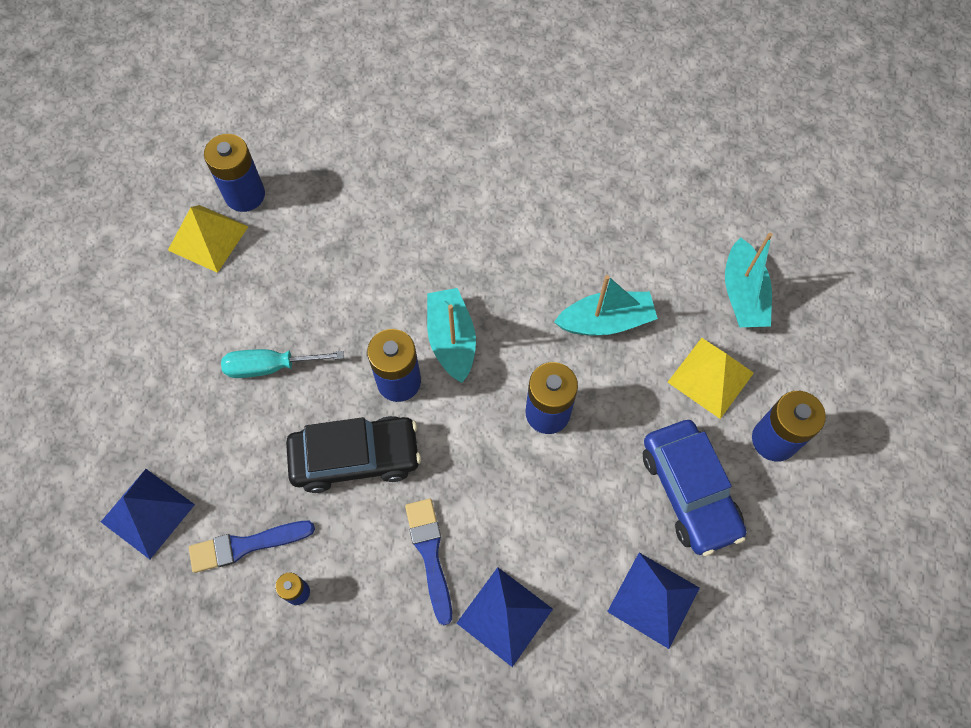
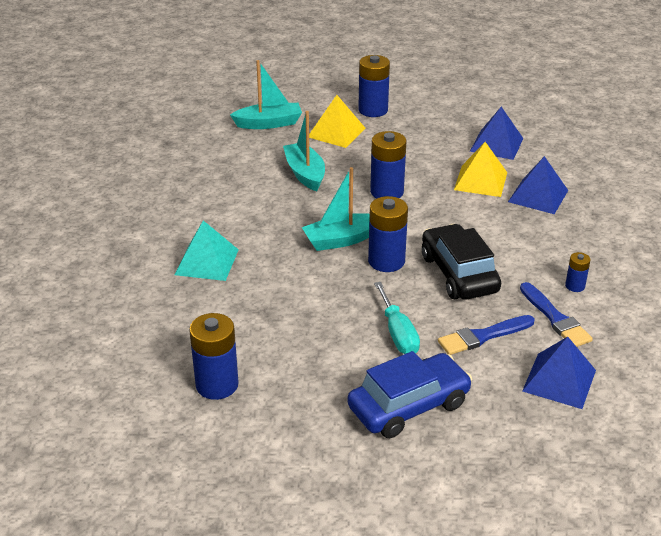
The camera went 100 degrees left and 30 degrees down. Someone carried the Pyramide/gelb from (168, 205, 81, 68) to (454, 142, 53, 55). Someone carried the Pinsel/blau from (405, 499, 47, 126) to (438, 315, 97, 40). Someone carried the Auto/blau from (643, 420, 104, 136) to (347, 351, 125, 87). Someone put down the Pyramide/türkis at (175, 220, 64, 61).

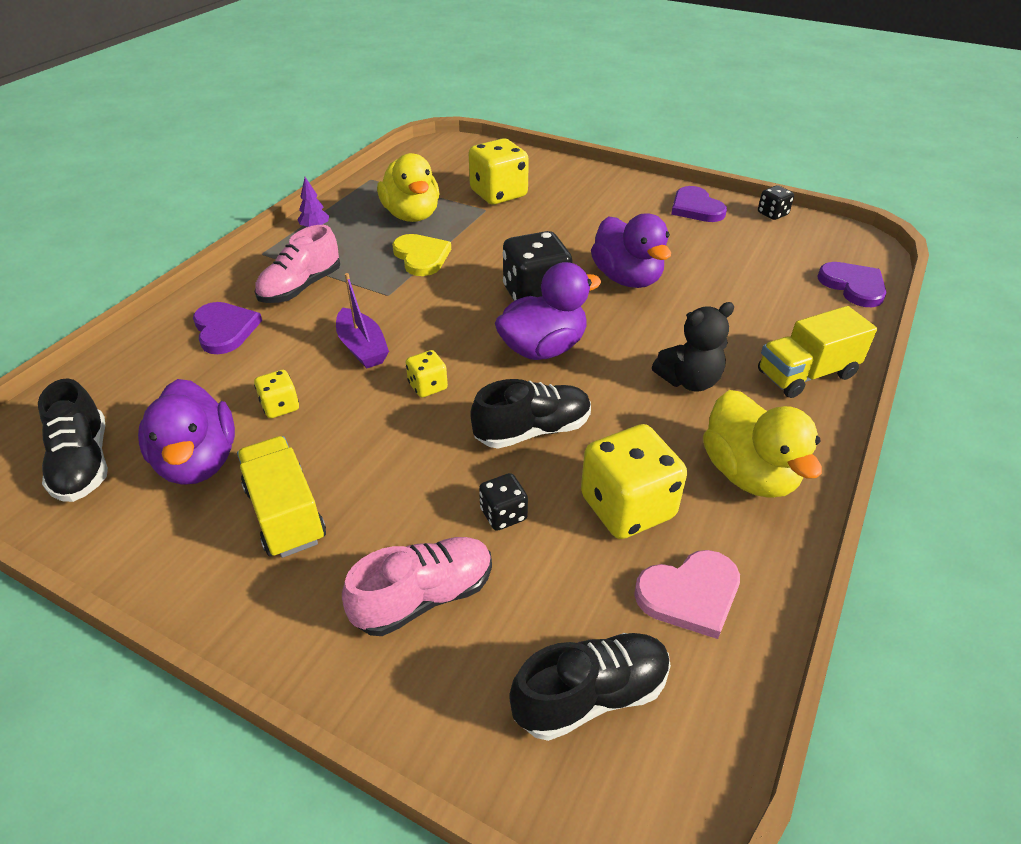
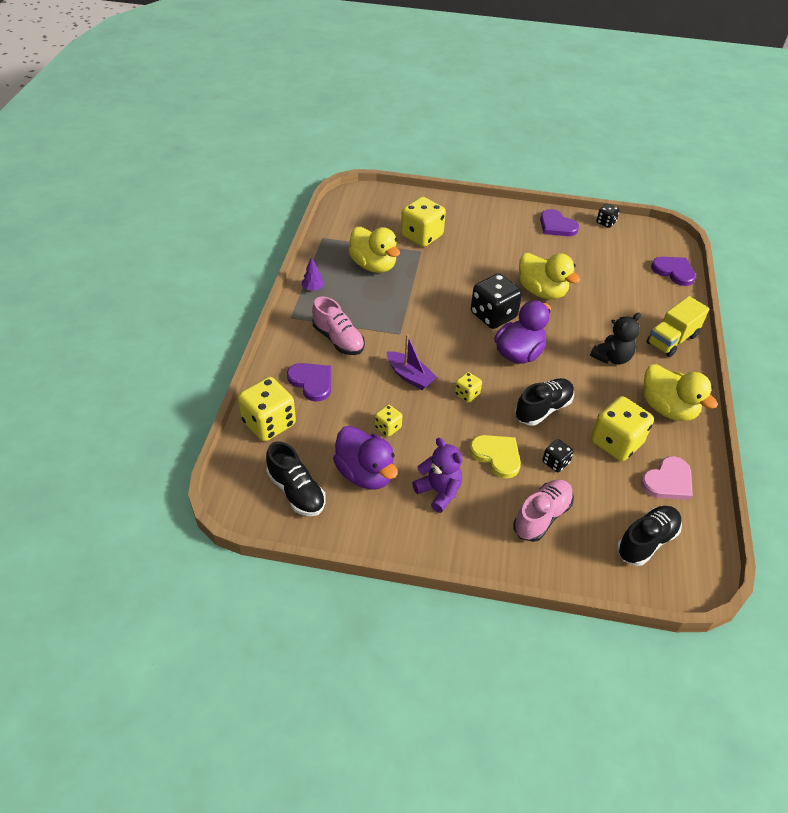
The camera went 20 degrees left and 5 degrees up. Someone swapped the Lastwagen/gelb at (237, 436, 89, 122) for the Teddybär/lila at (412, 438, 51, 75). Someone rotated the Schuh/rosa at (255, 225, 85, 78) by 60 degrees counterclockwise. Someone carried the Herz/gelb from (392, 234, 59, 42) to (470, 435, 51, 44). Someone repainted the Ente/lila at (591, 213, 80, 75), which became the Ente/gelb at (519, 253, 61, 47). Someone put down the Spielwürfel/gelb at (238, 377, 58, 64).

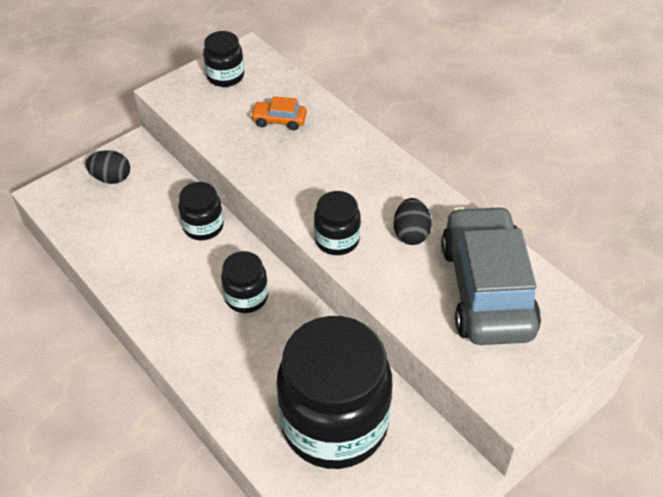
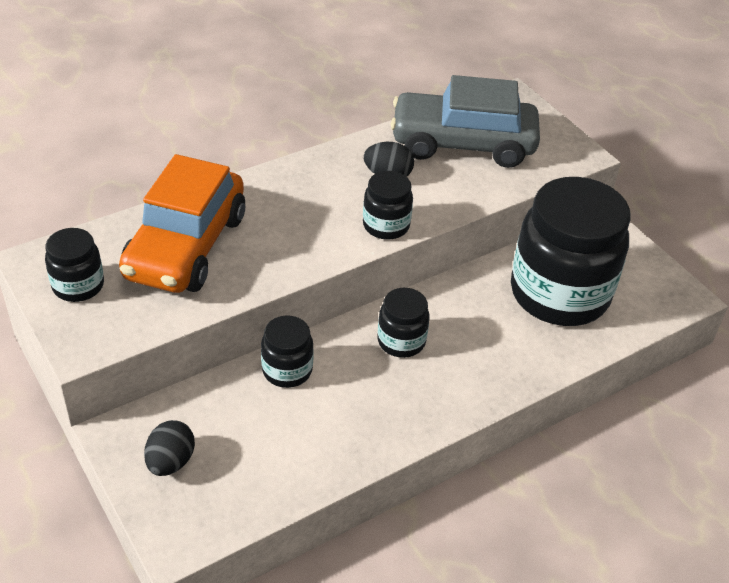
The camera went 85 degrees left and 5 degrees down. Someone scaled the Auto/orange at (250, 96, 57, 34) by 2.47.

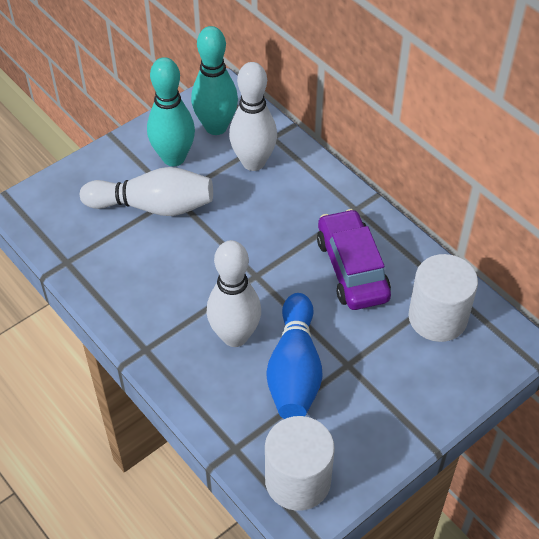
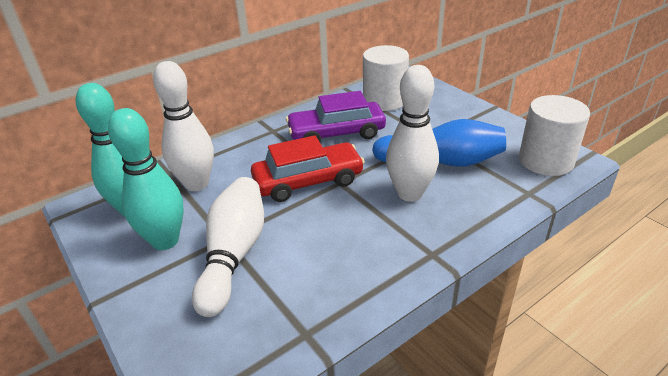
The camera went 85 degrees left and 15 degrees down. Someone put down the Auto/rot at (251, 135, 114, 67).

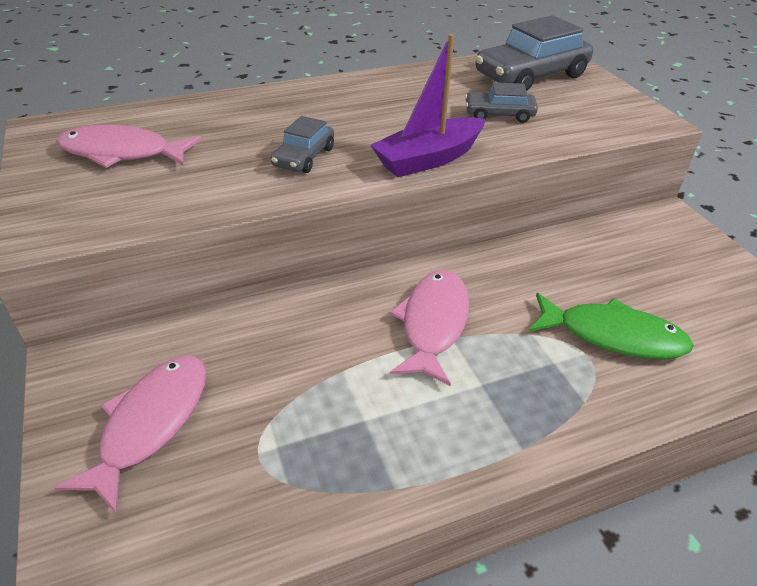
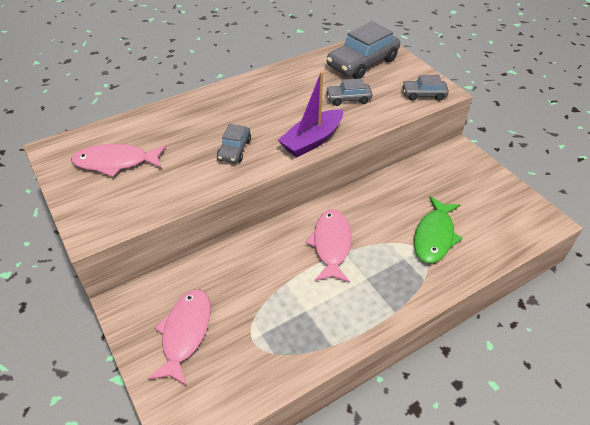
The camera went 10 degrees left and 5 degrees up. Someone rotated the Fisch/grün at (529, 293, 165, 66) by 105 degrees clockwise. Someone put down the Auto/grau at (402, 75, 47, 26).

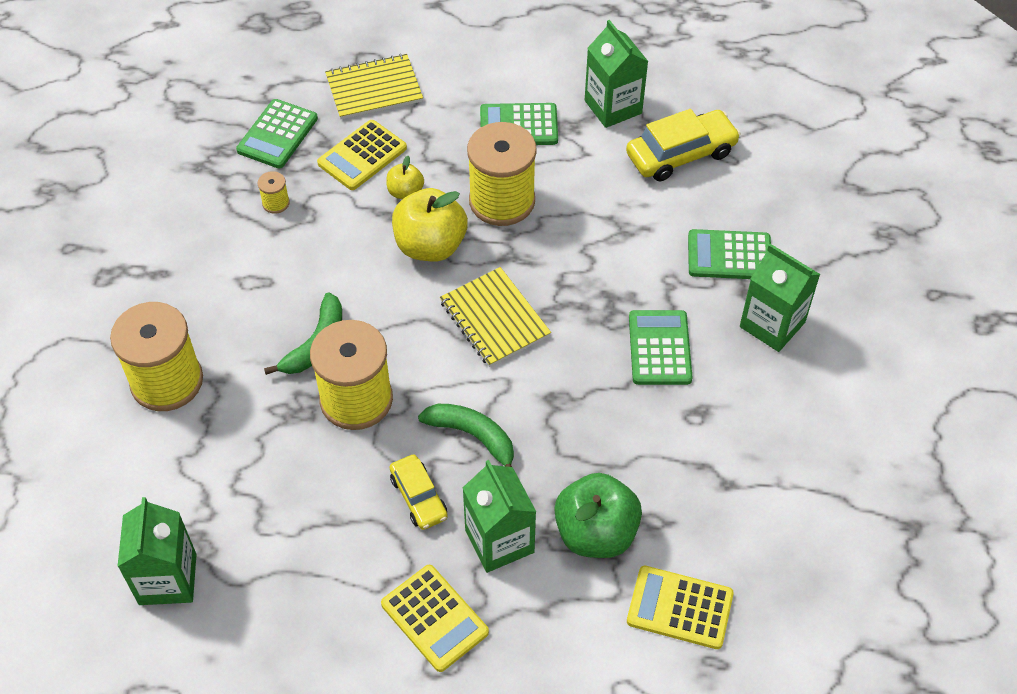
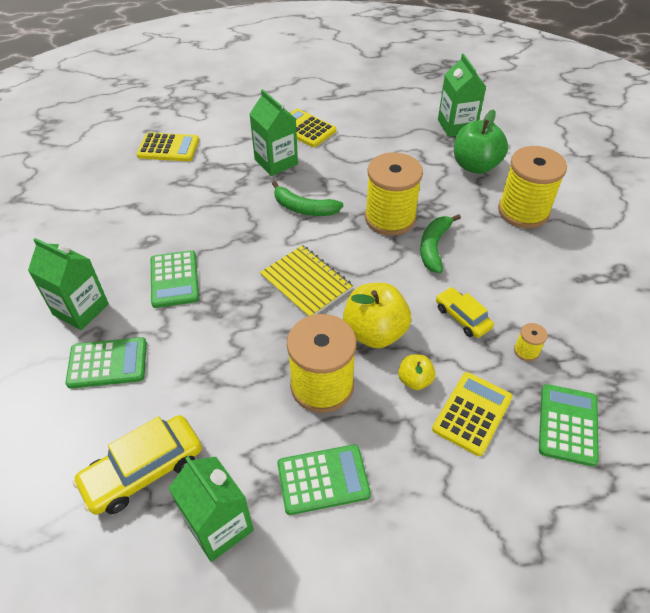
The camera went 170 degrees right and 5 degrees down. Someone took away the Notizbuch/gelb at (325, 54, 98, 65). Someone carried the Auto/gelb from (389, 454, 59, 76) to (436, 287, 58, 51). Someone carried the Apfel/grün from (554, 473, 88, 85) to (454, 109, 54, 65).

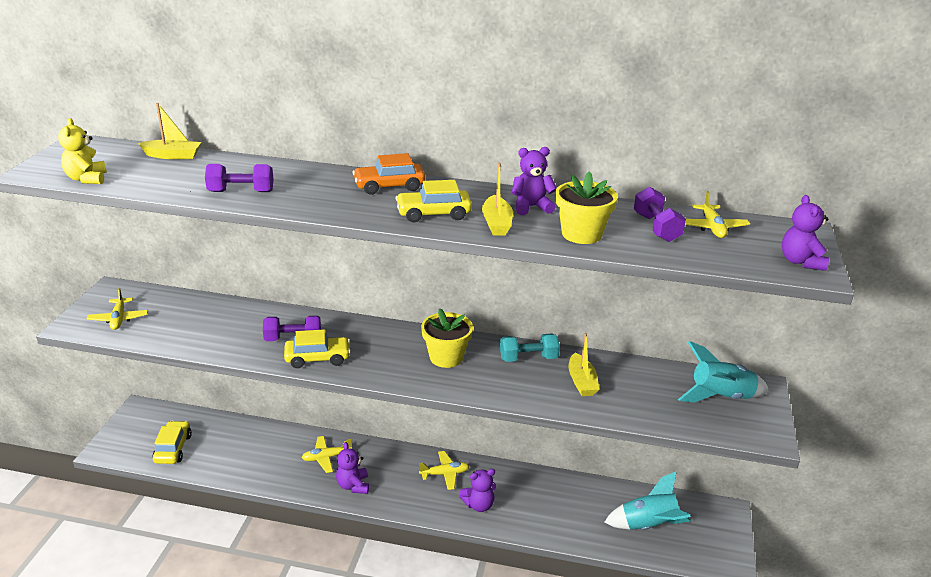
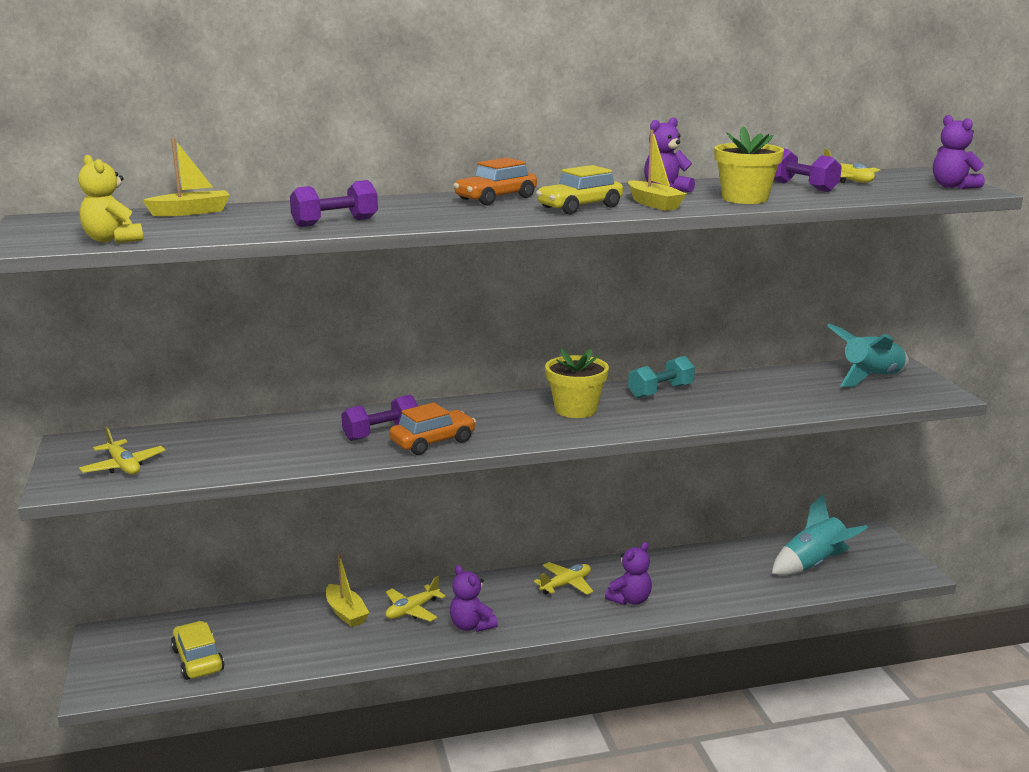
The camera went 25 degrees left and 10 degrees down. Someone repainted the Auto/gelb at (284, 329, 67, 39), which became the Auto/orange at (389, 402, 87, 53). Someone carried the Boot/gelb from (568, 333, 31, 63) to (326, 554, 43, 73).

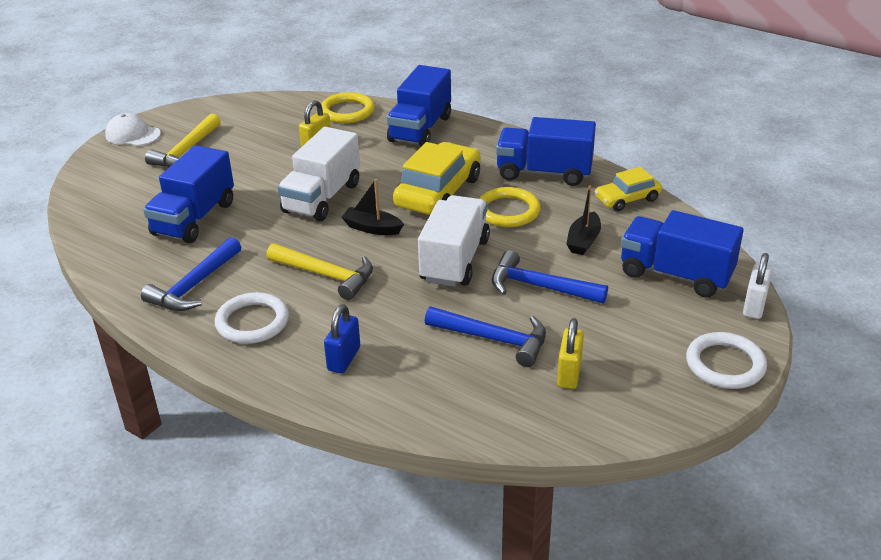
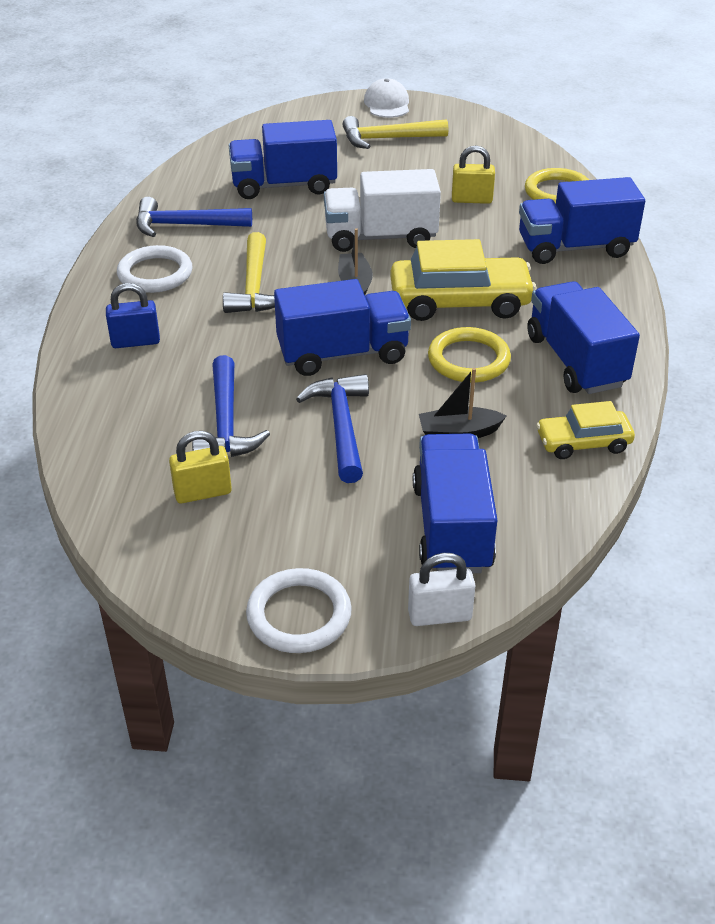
The camera went 60 degrees right and 5 degrees up. Someone repainted the Lastwagen/weiß at (418, 195, 72, 92), which became the Lastwagen/blau at (274, 279, 137, 97). Someone rotated the Auto/gelb at (595, 167, 67, 44) by 45 degrees counterclockwise.

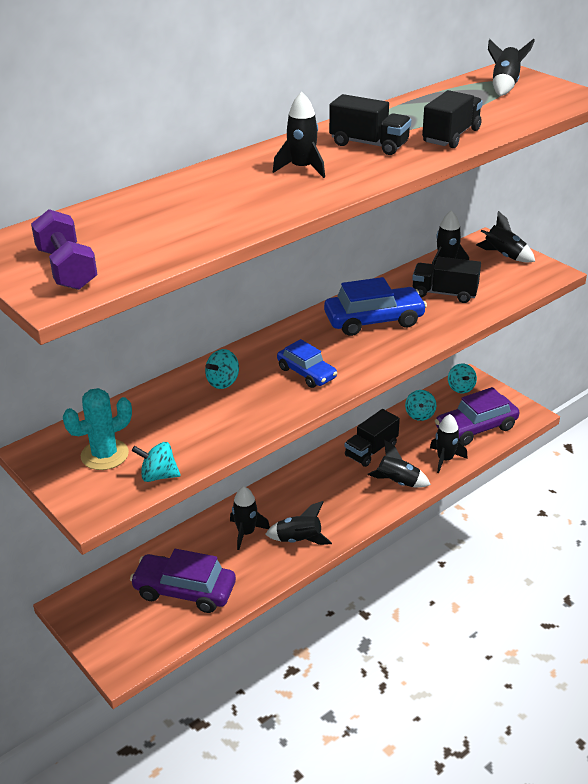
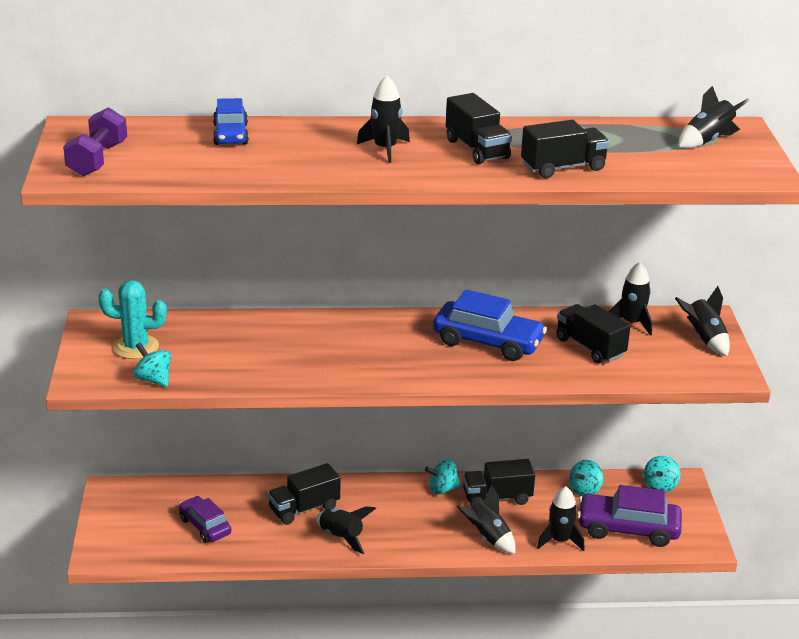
The camera went 35 degrees right and 5 degrees down. Someone scaled the Auto/lila at (130, 549, 106, 64) by 0.63. Someone carried the Kreisel/türkis from (205, 349, 34, 40) to (425, 460, 36, 35). Someone swapped the Rakete/schwarz at (230, 486, 40, 64) for the Lastwagen/schwarz at (268, 463, 72, 62). Someone carried the Auto/blau from (277, 339, 60, 49) to (213, 98, 36, 47).

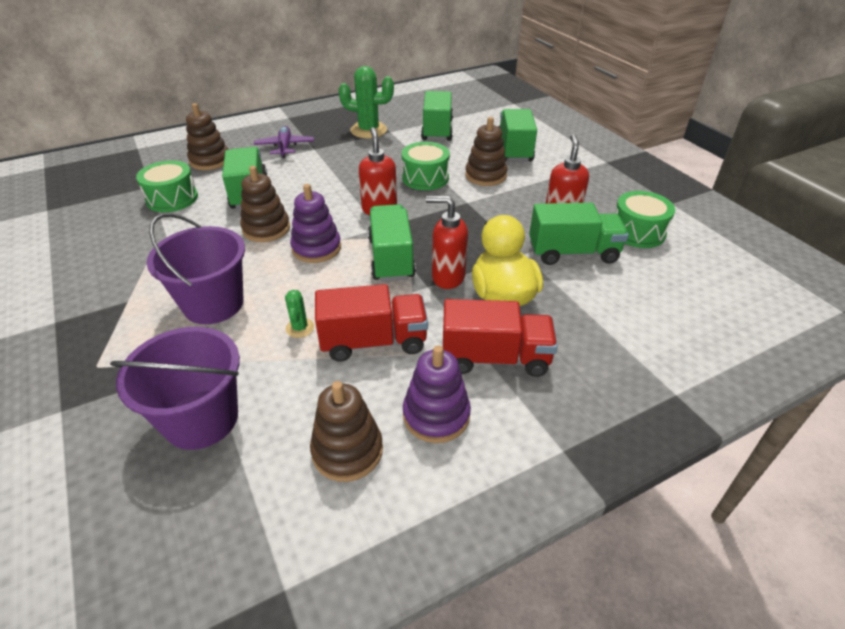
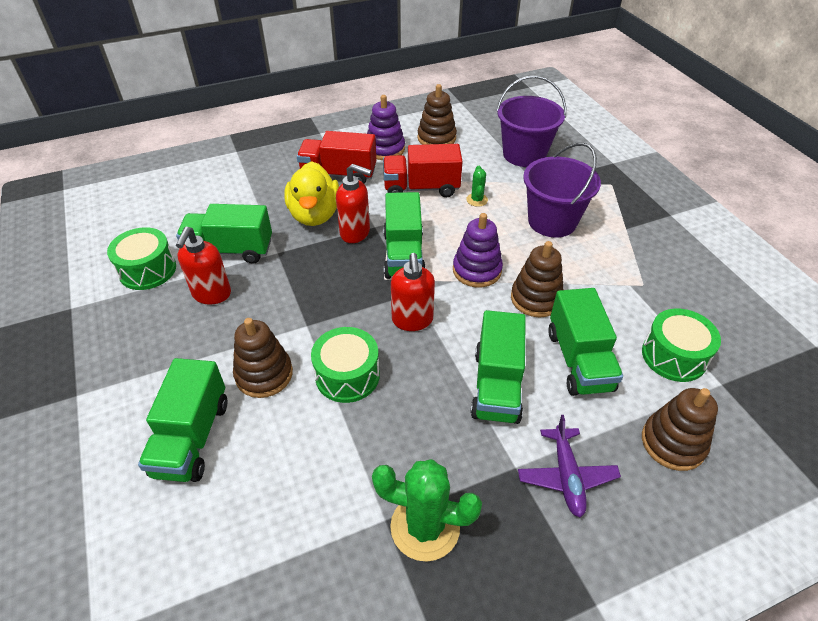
The camera went 175 degrees left and 5 degrees up. Someone carried the Lastwagen/grün from (421, 91, 32, 50) to (471, 310, 55, 114).

